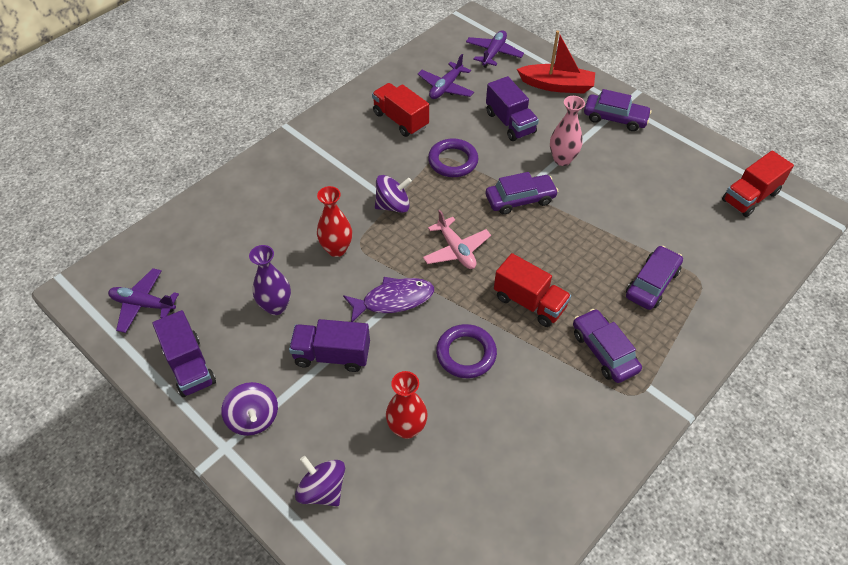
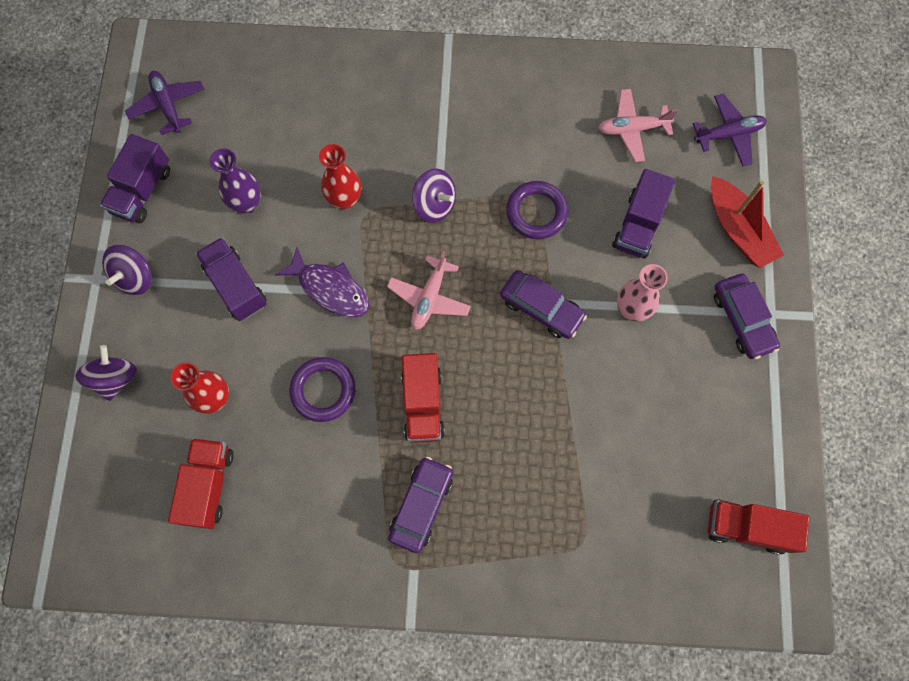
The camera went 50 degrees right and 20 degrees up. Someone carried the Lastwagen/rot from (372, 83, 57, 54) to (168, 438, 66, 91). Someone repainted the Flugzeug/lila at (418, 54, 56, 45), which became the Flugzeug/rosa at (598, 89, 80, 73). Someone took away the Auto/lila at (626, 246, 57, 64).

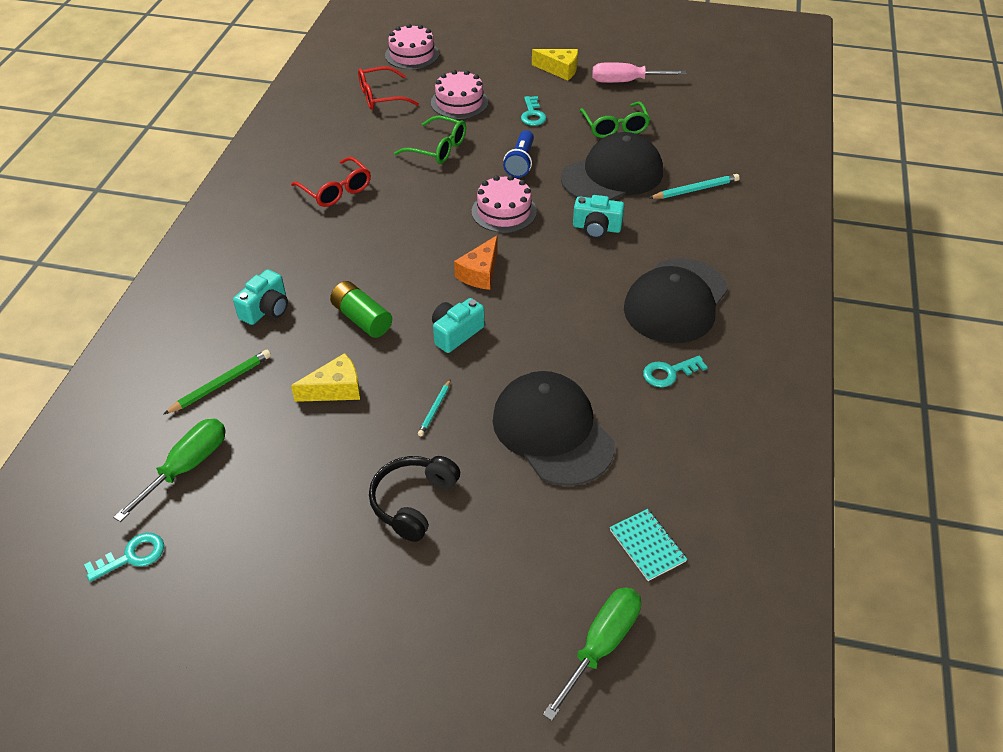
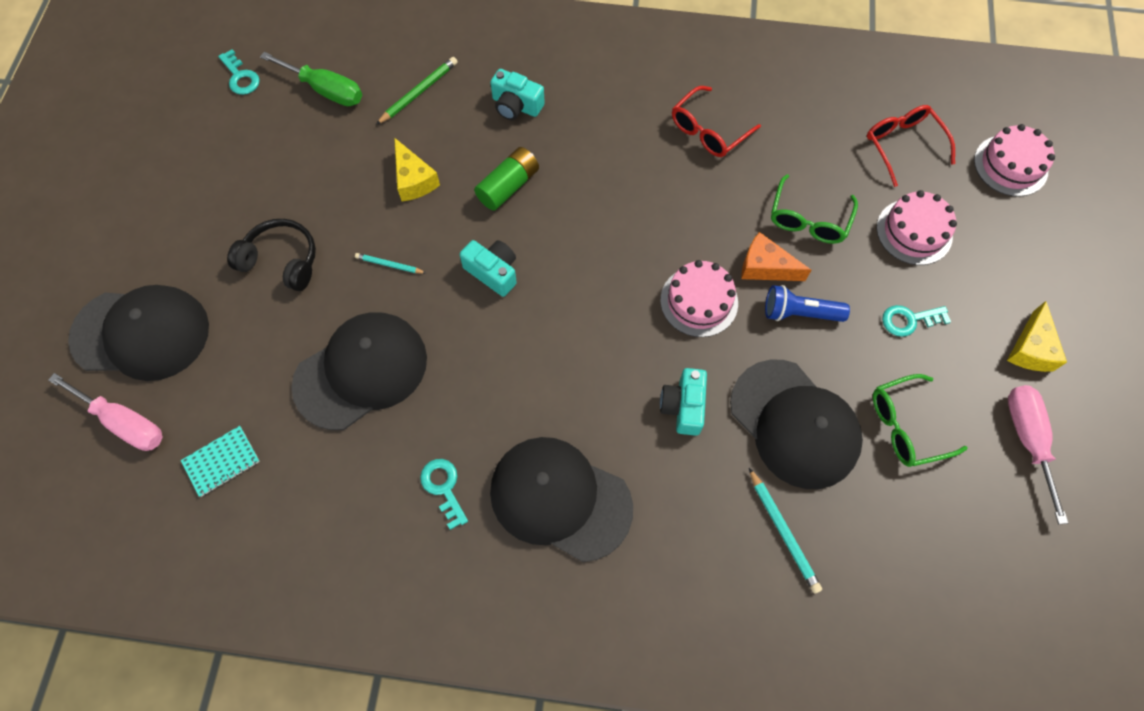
The camera went 85 degrees right and 20 degrees up. Someone rotated the Bleistift/grün at (163, 350, 108, 65) by 90 degrees counterclockwise. Someone carried the Käse/orange from (454, 235, 44, 55) to (741, 232, 70, 49). Someone repainted the Schraubenzieher/grün at (543, 587, 98, 134), which became the Schraubenzieher/rosa at (48, 373, 115, 78). Someone put down the Kappe/schwarz at (68, 285, 141, 96).

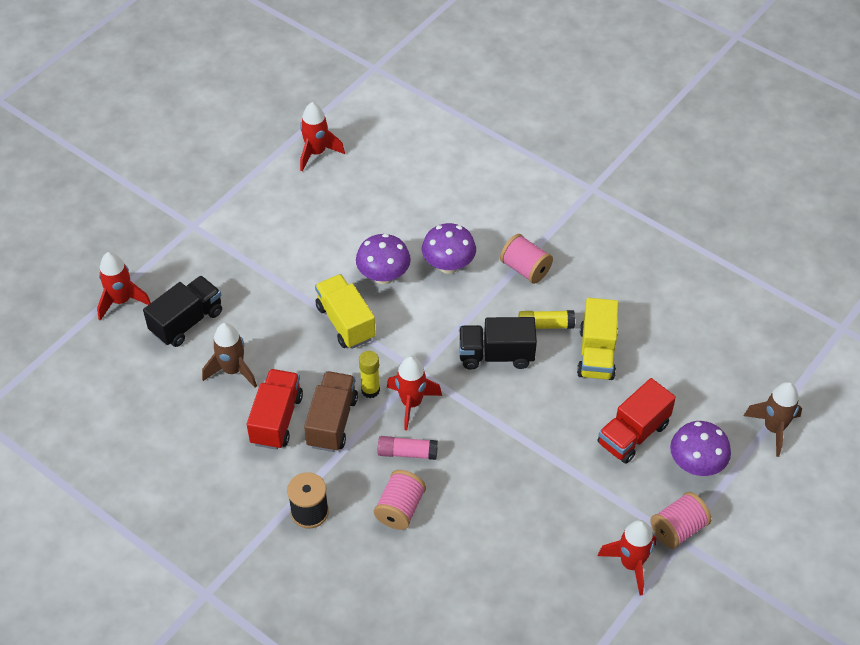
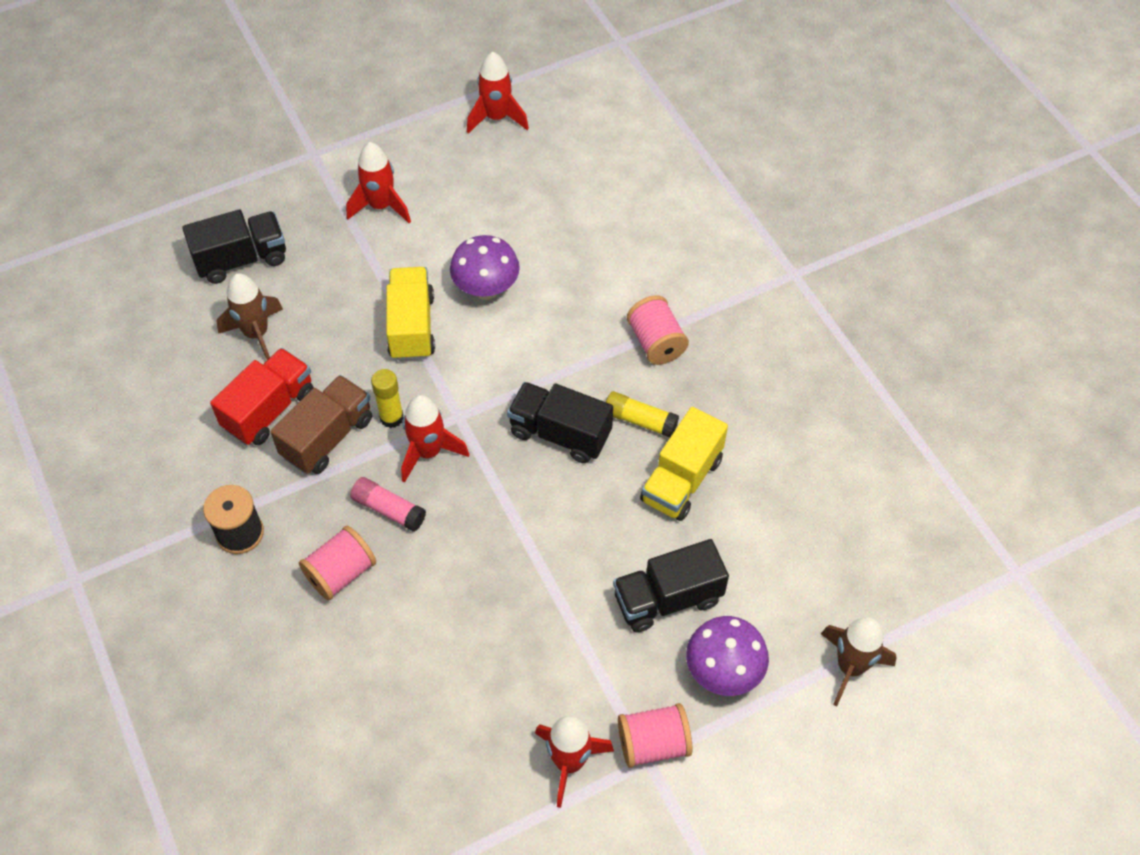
The camera went 25 degrees right and 5 degrees up. Someone carried the Rakete/rot from (97, 252, 54, 69) to (346, 142, 65, 81). Someone took away the Pilz/lila at (422, 223, 54, 51). Someone repainted the Lastwagen/rot at (597, 378, 79, 86), which became the Lastwagen/schwarz at (613, 539, 116, 93).

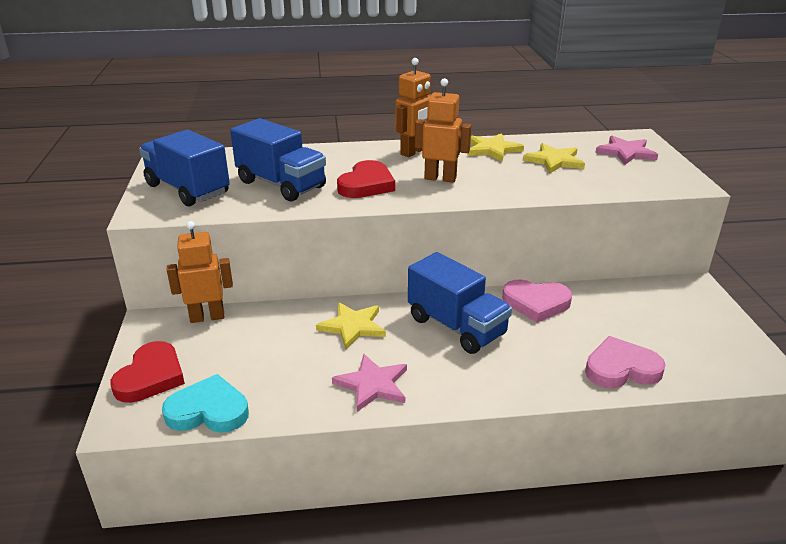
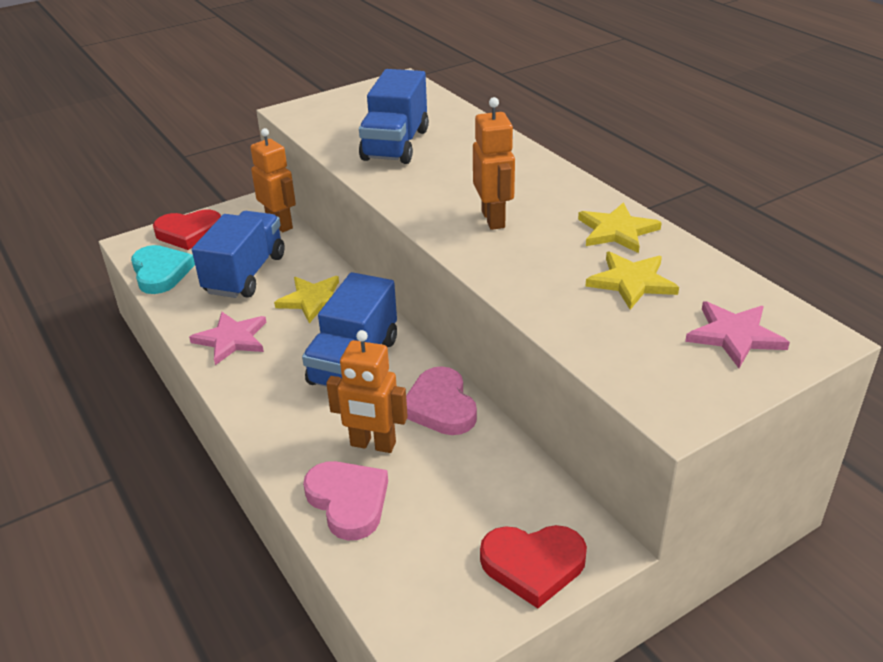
The camera went 65 degrees right and 5 degrees up. Someone carried the Lastwagen/blau from (139, 130, 91, 76) to (192, 211, 93, 87). Someone carried the Herz/rot from (337, 160, 58, 38) to (480, 525, 107, 83). Someone carried the Roboter/orange from (395, 58, 37, 99) to (326, 330, 82, 123).

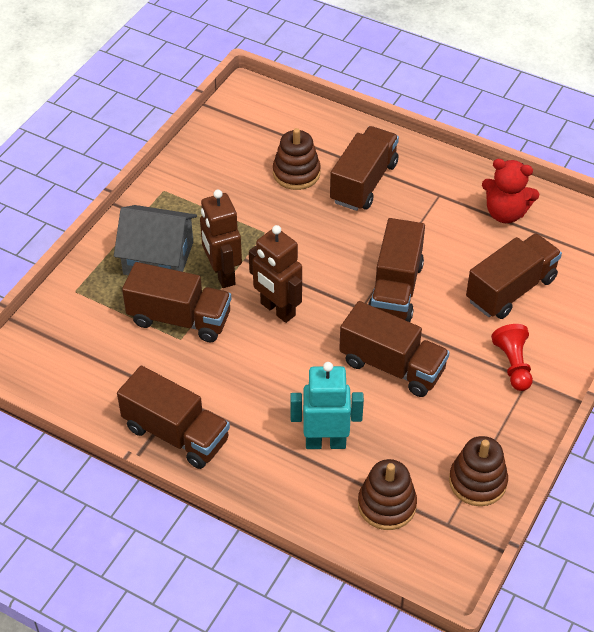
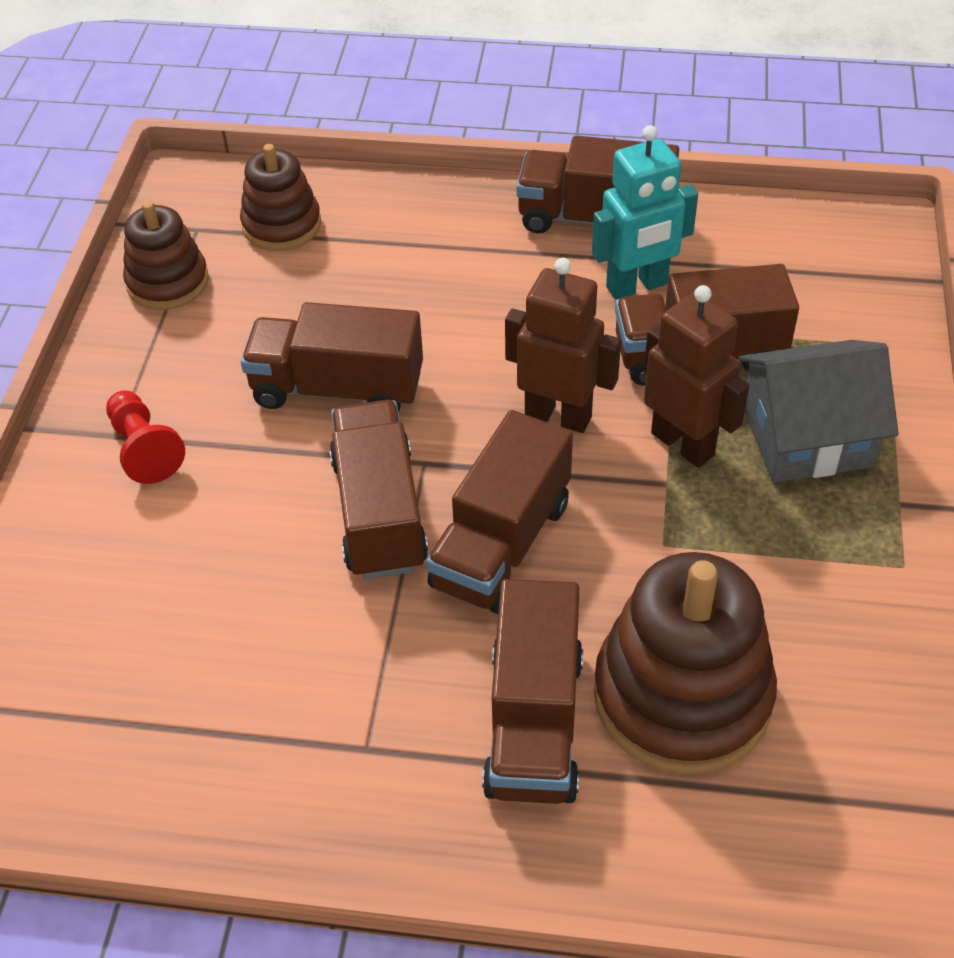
The camera went 160 degrees right and 0 degrees up. Someone scaled the Stapelspielzeug/braun at (273, 128, 48, 62) by 1.68. Someone carried the Roboter/türkis from (290, 362, 74, 87) to (592, 125, 106, 175). Someone carried the Lastwagen/braun from (466, 233, 96, 86) to (426, 410, 147, 204). Someone took away the Teddybär/rot at (482, 159, 57, 64).

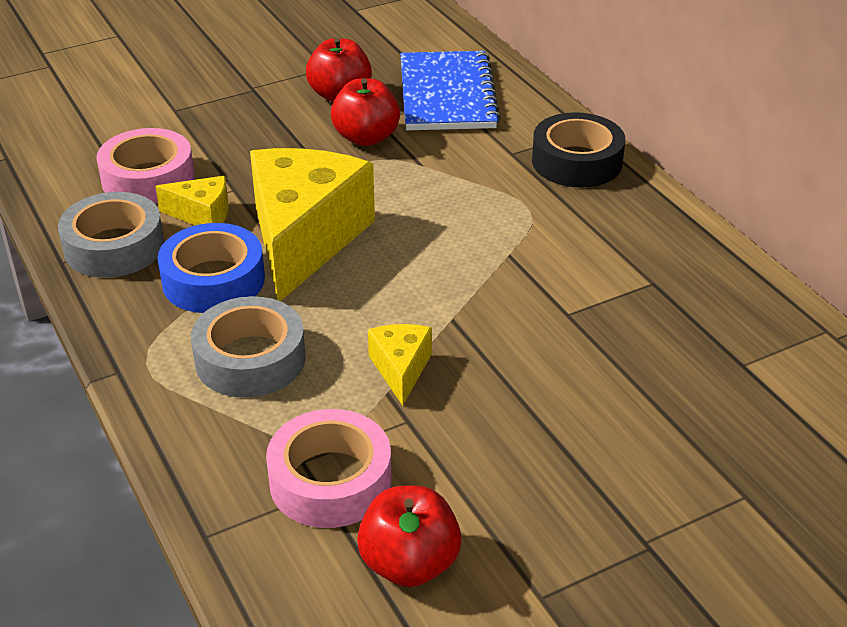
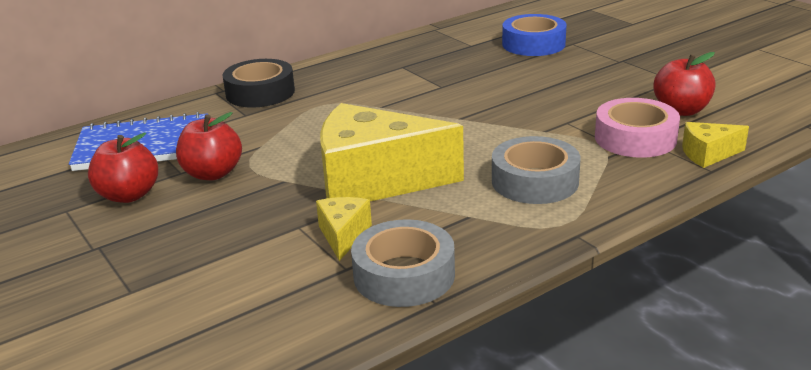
The camera went 95 degrees left and 10 degrees down. Someone took away the Klebeband/rosa at (96, 128, 99, 76). Someone carried the Klebeband/blau from (157, 223, 108, 90) to (502, 14, 65, 42). Someone carried the Käse/gelb from (368, 324, 64, 82) to (682, 122, 67, 46).

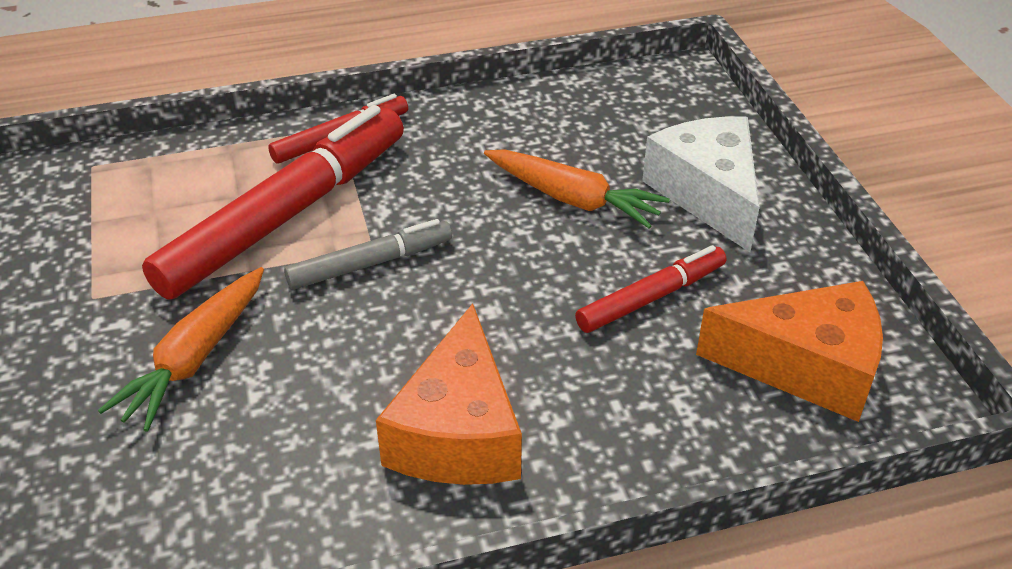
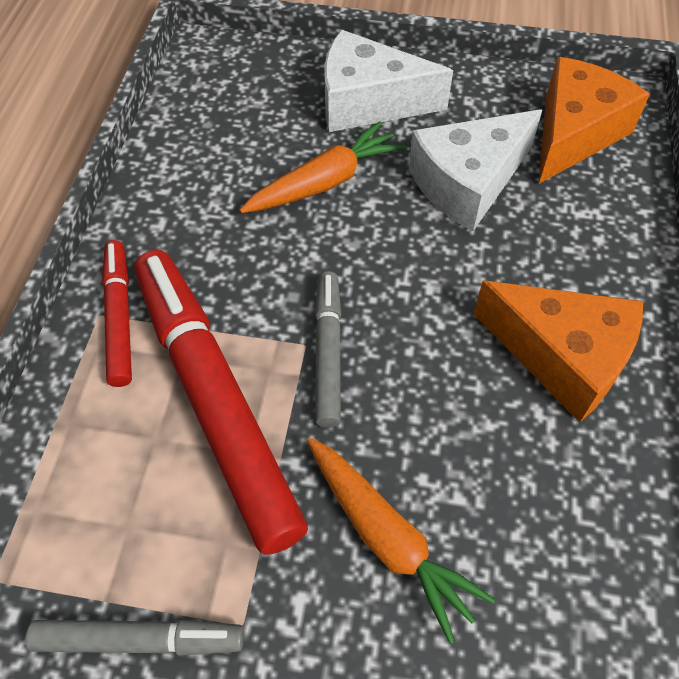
The camera went 65 degrees left and 15 degrees up. Someone swapped the Filzstift/rot at (575, 245, 151, 88) for the Käse/weiß at (409, 109, 133, 122). Someone put down the Filzstift/grau at (26, 620, 218, 36).

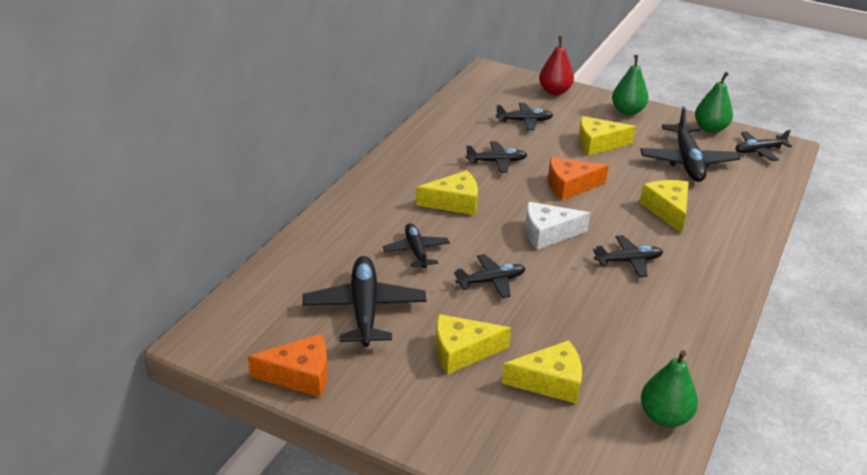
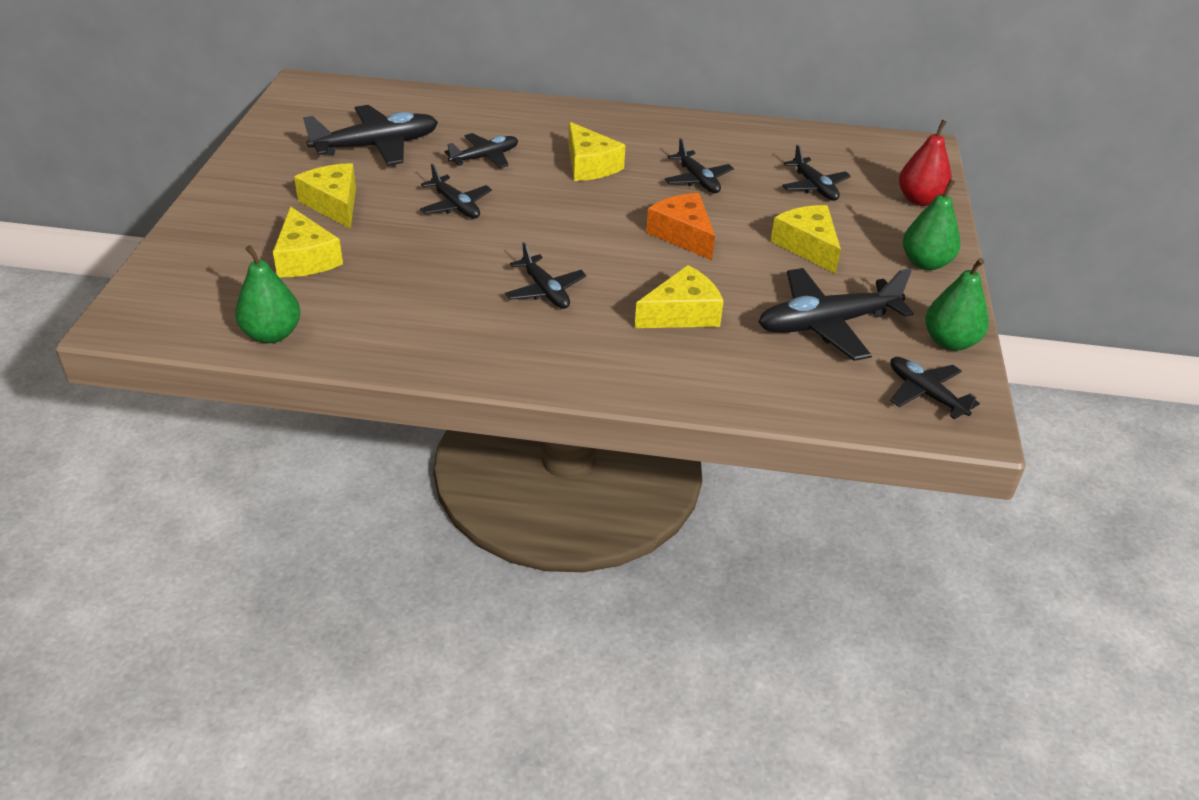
The camera went 70 degrees right and 5 degrees up. Someone took away the Käse/orange at (248, 334, 80, 63). Someone took away the Käse/weiß at (525, 202, 65, 48).

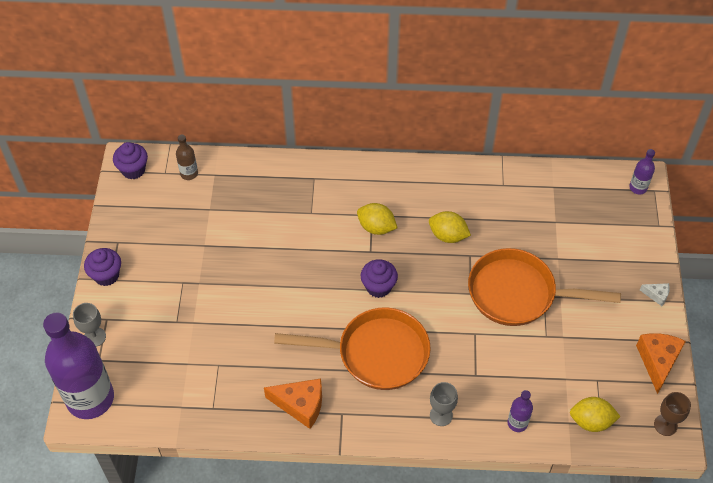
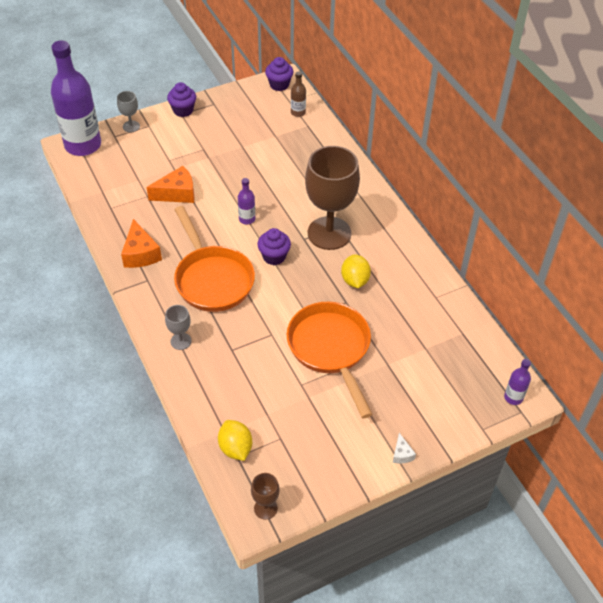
The camera went 60 degrees right and 5 degrees down. Someone swapped the Zitrone/gelb at (357, 203, 40, 32) for the Kelch/braun at (305, 146, 55, 104). Someone carried the Flasche/lila from (507, 390, 26, 42) to (238, 178, 17, 47). Someone carried the Käse/orange from (636, 333, 50, 61) to (146, 166, 48, 37).

